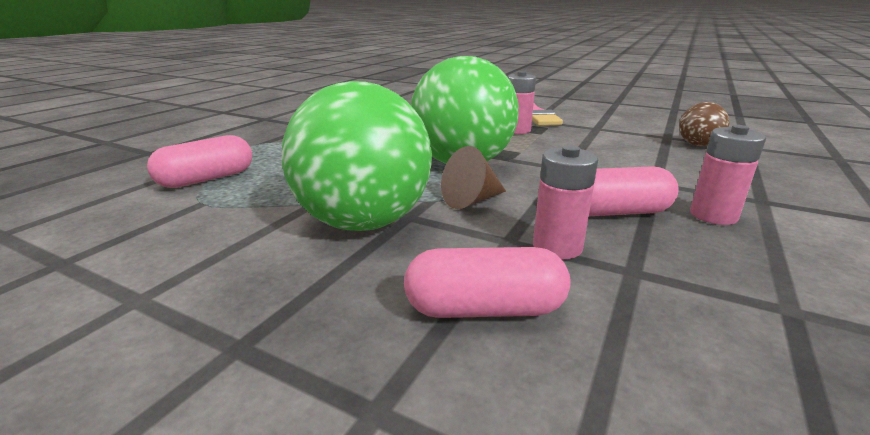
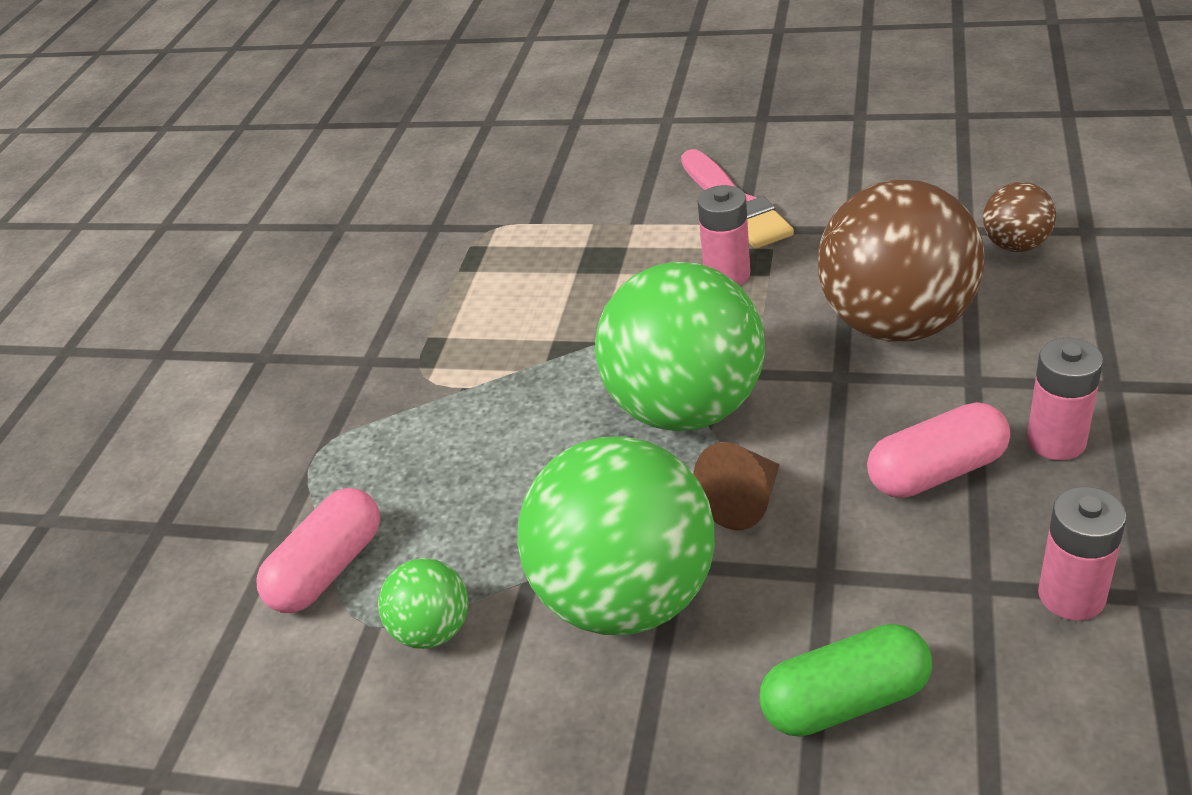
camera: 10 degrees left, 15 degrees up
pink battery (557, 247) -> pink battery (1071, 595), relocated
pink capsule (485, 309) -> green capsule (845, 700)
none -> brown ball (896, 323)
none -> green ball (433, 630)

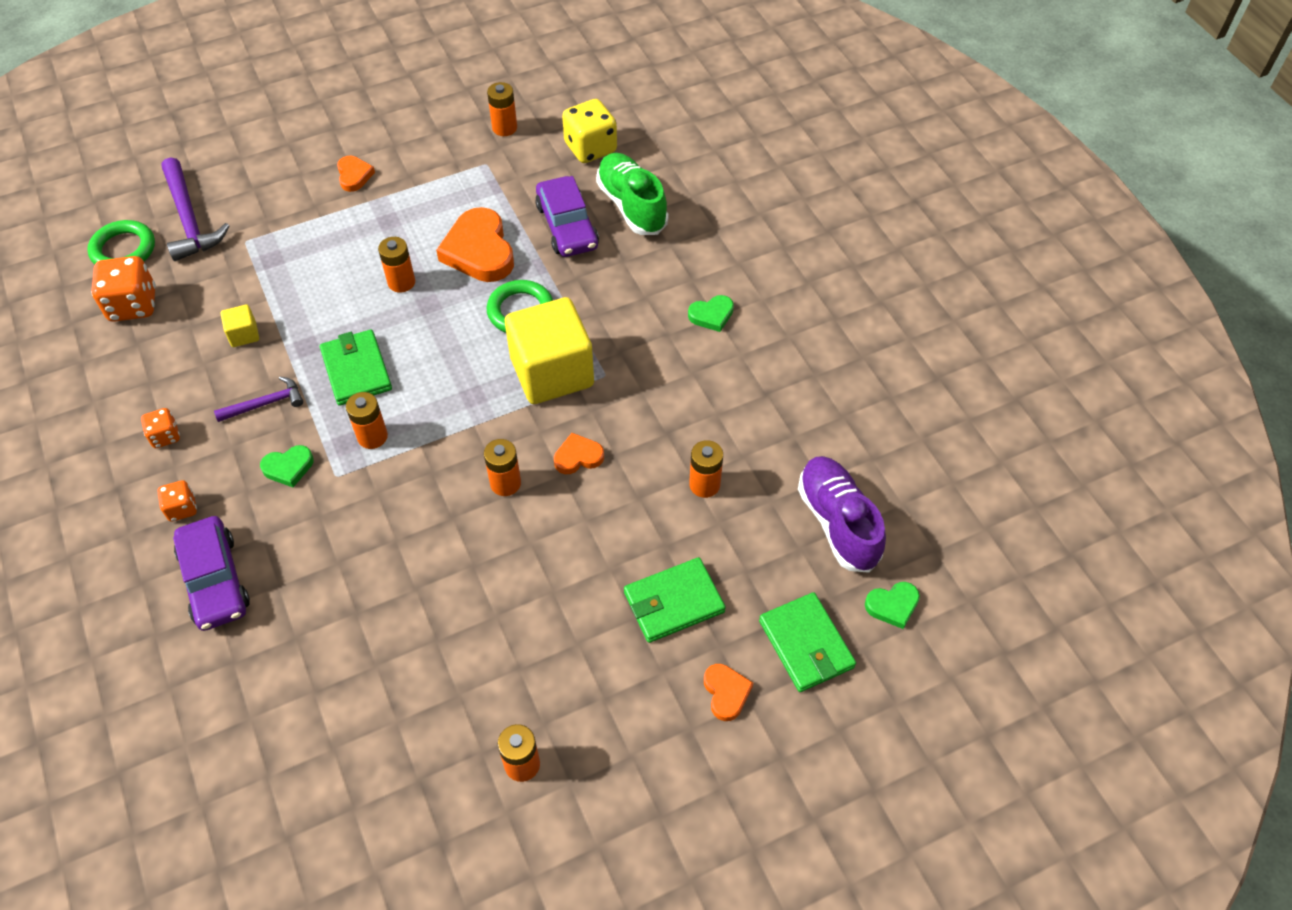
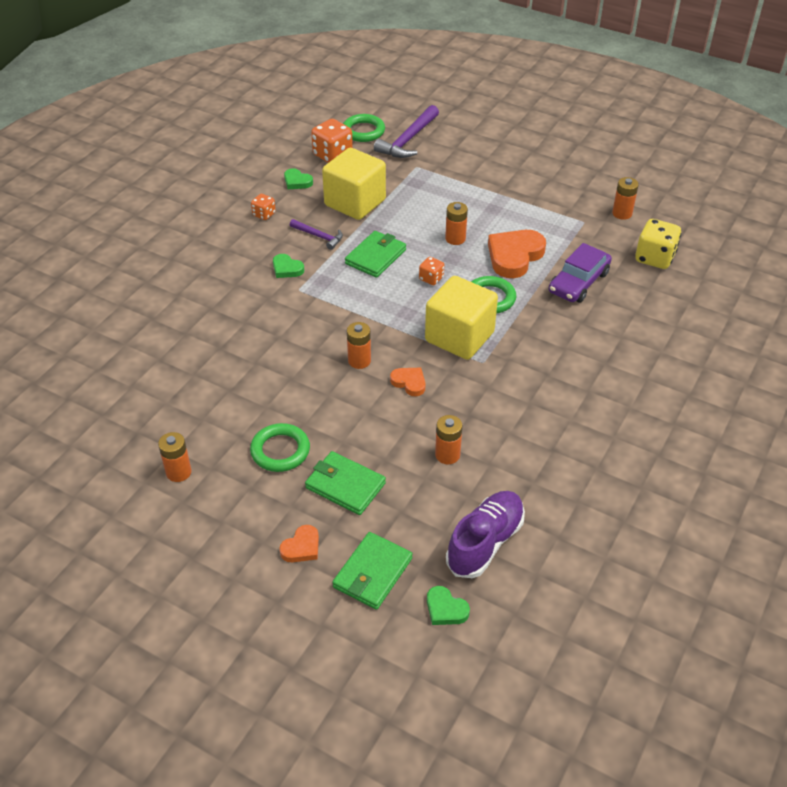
camera: 55 degrees right, 10 degrees down
green shoe (632, 206) -> none
orange heart (354, 175) -> none
green heart (711, 315) -> green heart (297, 182), relocated
yellow cube (244, 334) -> yellow cube (355, 203), x2.40
orange battery (372, 436) -> none
orange dice (182, 508) -> orange dice (431, 279), relocated
purple car (214, 580) -> none
none -> green ring (280, 451)

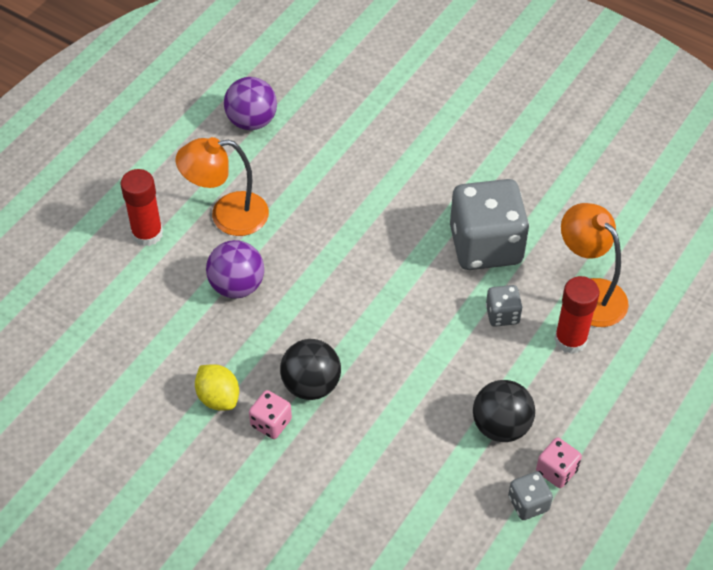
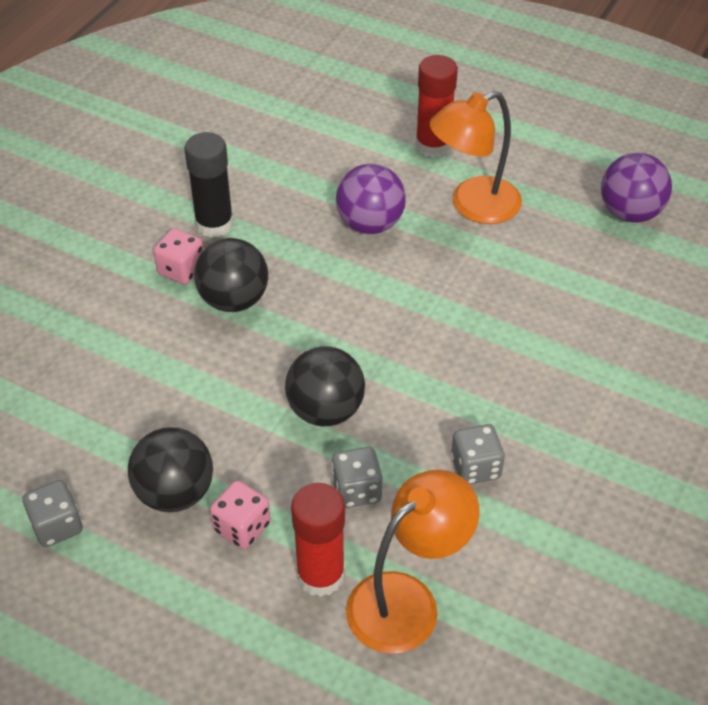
camera: 85 degrees right, 5 degrees down
orange lamp (227, 215) -> orange lamp (473, 206), 105 degrees counterclockwise
grey dice (486, 245) -> grey dice (475, 467), x0.45
yellow lemon (218, 398) -> black glue stick (214, 224)
pink dice (556, 471) -> pink dice (242, 527), relocated
none -> black ball (325, 410)

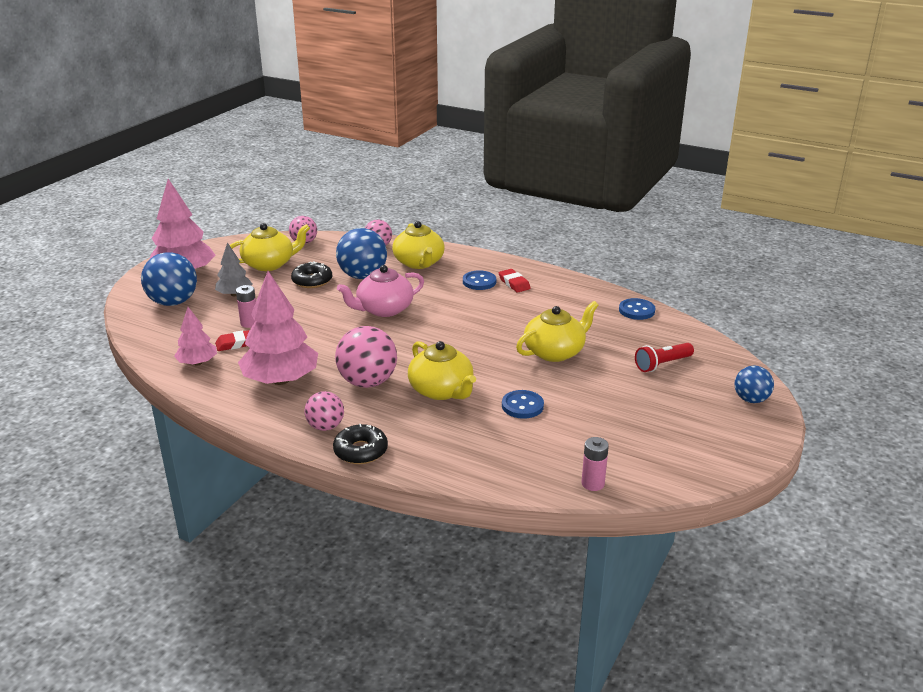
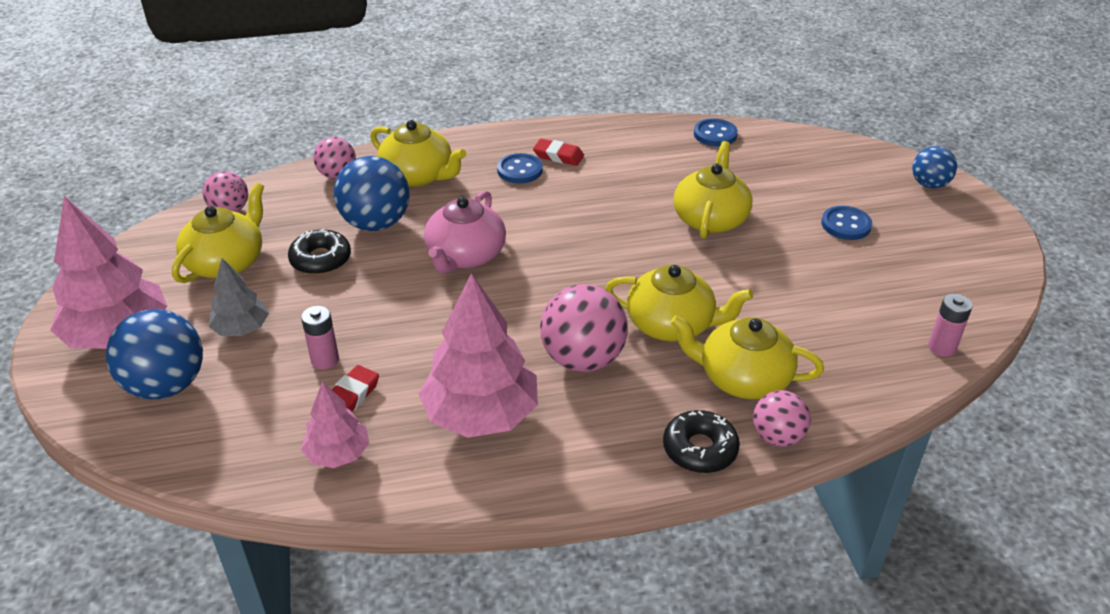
camera: 40 degrees left, 10 degrees up
red flashlight (662, 364) -> none
blue button (522, 406) -> blue button (846, 225), relocated
pink ball (325, 426) -> pink ball (777, 437), relocated
none -> yellow teapot (742, 378)

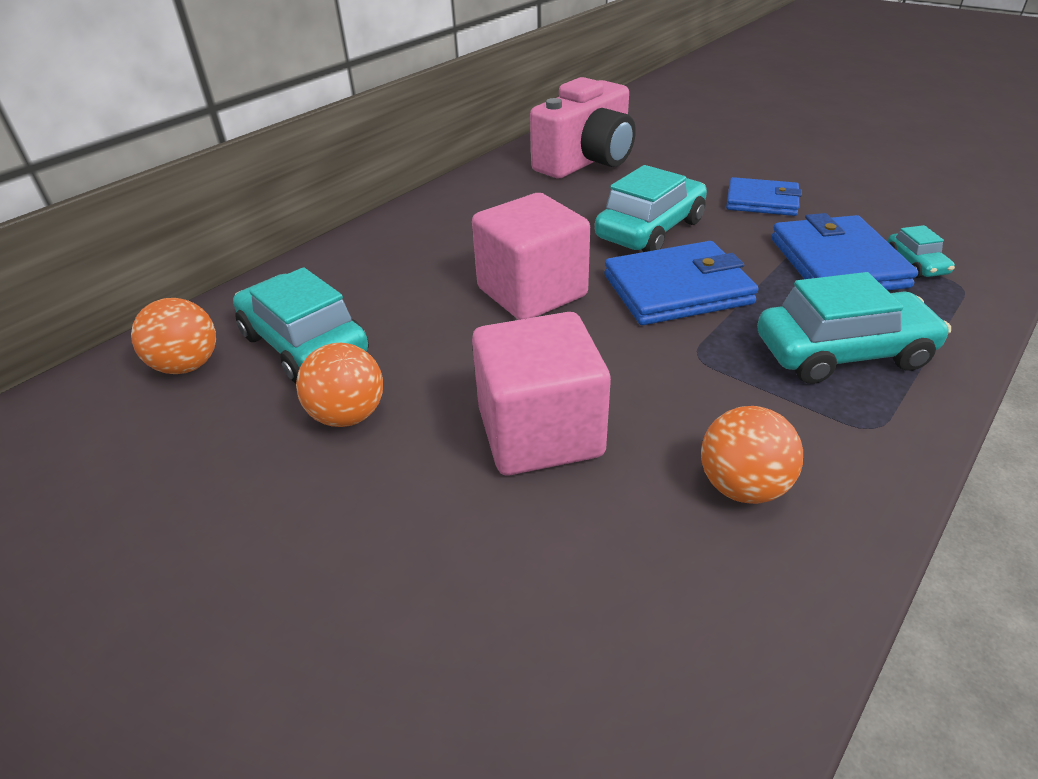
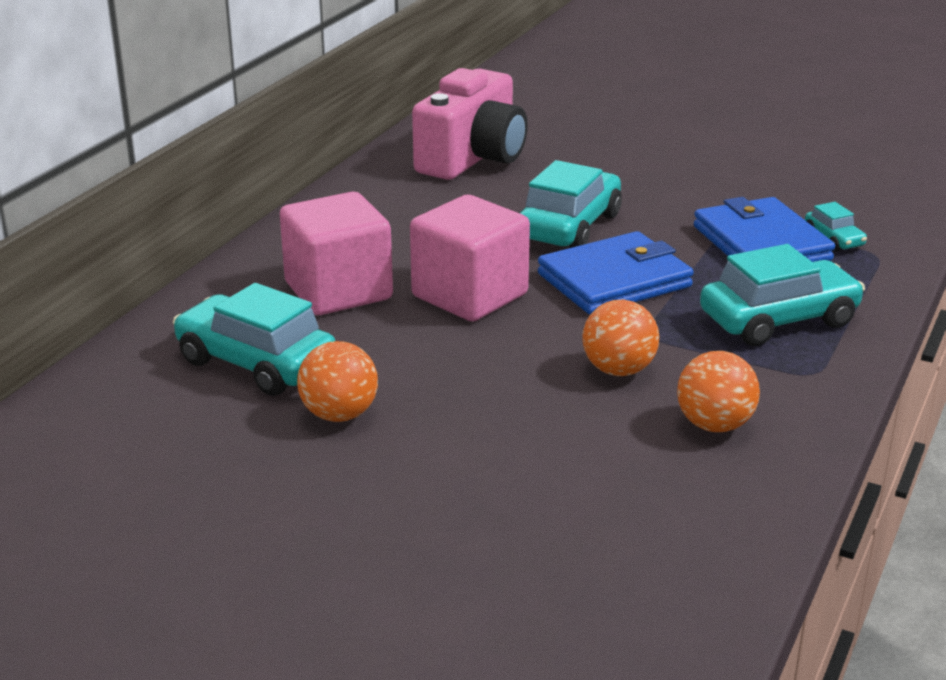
camera: 15 degrees left, 10 degrees down
blue wallet (761, 201) -> none
orange ball (187, 365) -> orange ball (618, 370), relocated
pink cube (540, 432) -> pink cube (338, 291), relocated

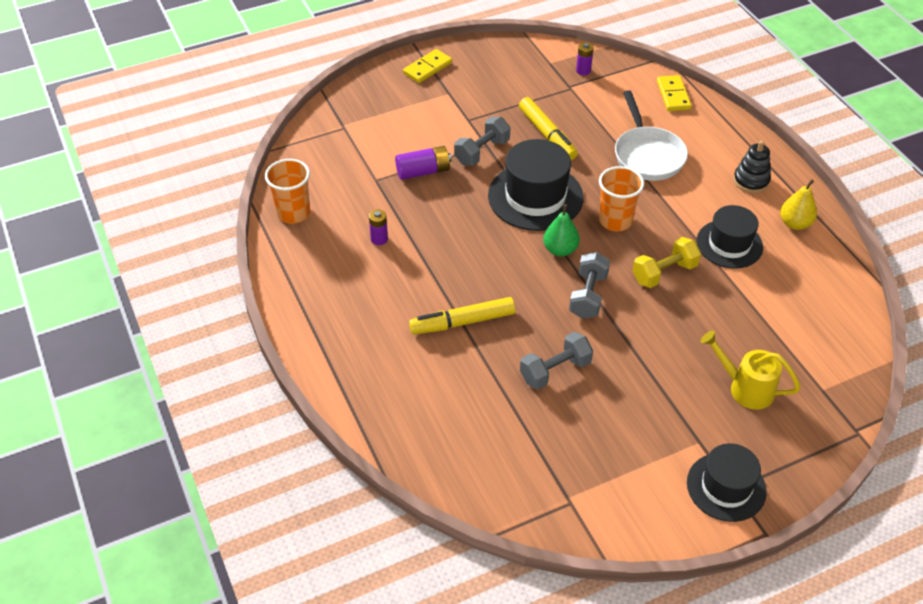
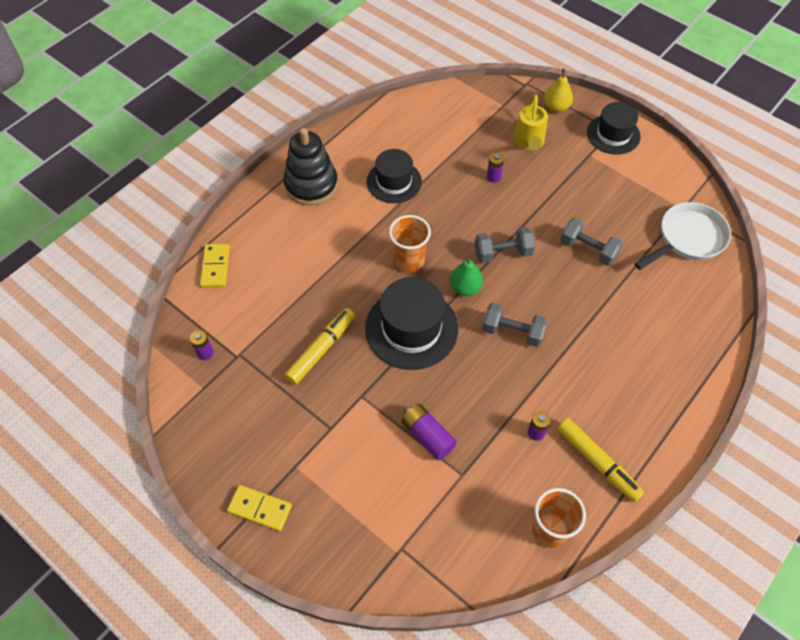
camera: 115 degrees left, 10 degrees up
yellow domino (673, 95) -> yellow domino (215, 267), 60 degrees counterclockwise
white pan (647, 155) -> white pan (688, 238), relocated
grey dumbbell (482, 152) -> grey dumbbell (512, 332), relocated
black stacking toy (751, 181) -> black stacking toy (311, 185), x1.68
yellow pear (795, 223) -> yellow pear (556, 107), relocated
yellow dumbbell (664, 273) -> none
yellow marker (462, 322) -> yellow marker (597, 462), relocated
none -> purple battery (493, 177)

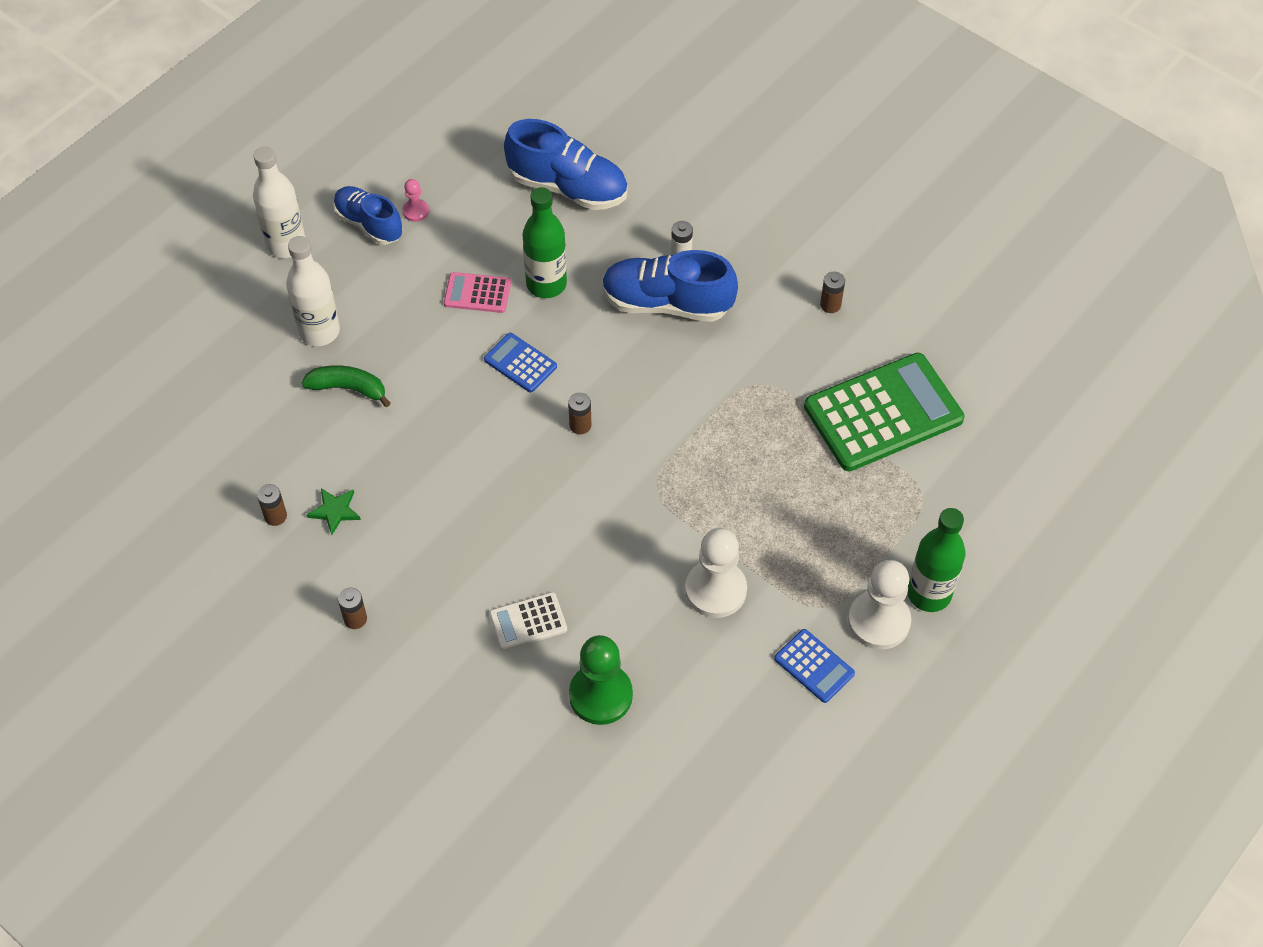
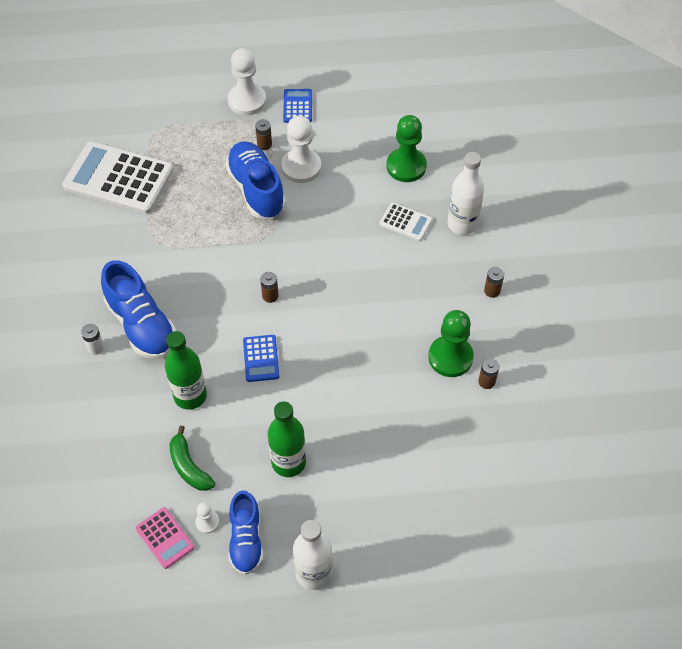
camera: 135 degrees left, 0 degrees up
blue shoe (568, 187) -> blue shoe (256, 189), relocated
pink pawn (415, 211) -> white pawn (207, 522)
white bottle (319, 331) -> white bottle (462, 224), relocated
pink calculator (477, 293) -> pink calculator (165, 538), relocated
brown battery (830, 305) -> brown battery (264, 144), relocated
green calculator (883, 413) -> white calculator (118, 178)
green banana (348, 388) -> green banana (189, 466), relocated
green star (335, 511) -> green pawn (450, 357)
green bottle (929, 594) -> green bottle (288, 462), relocated

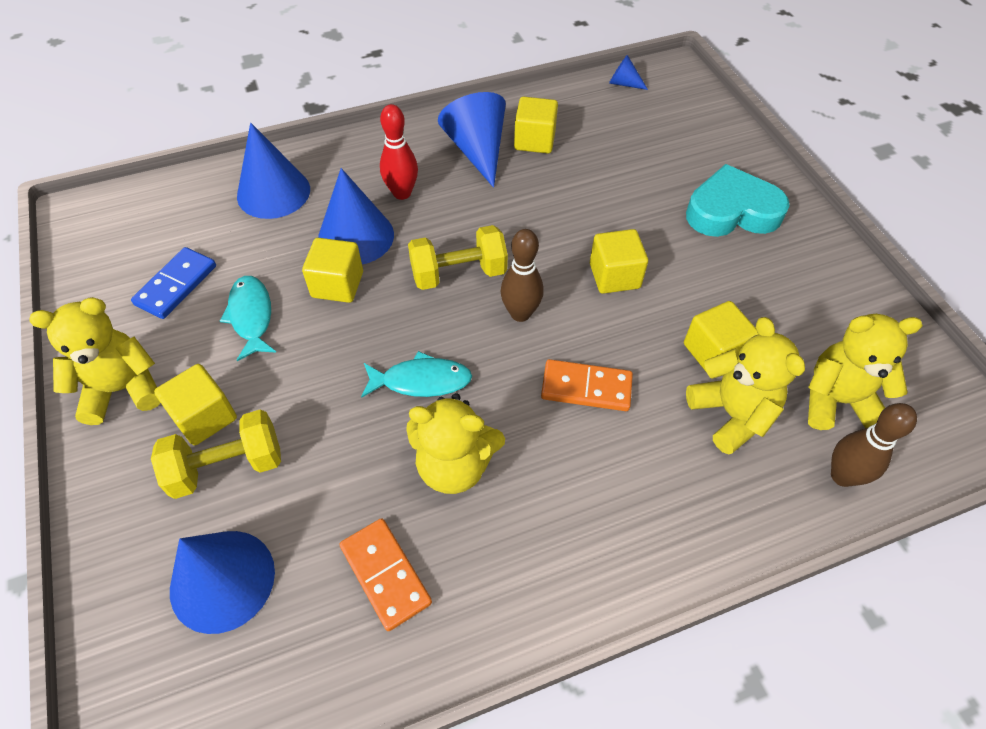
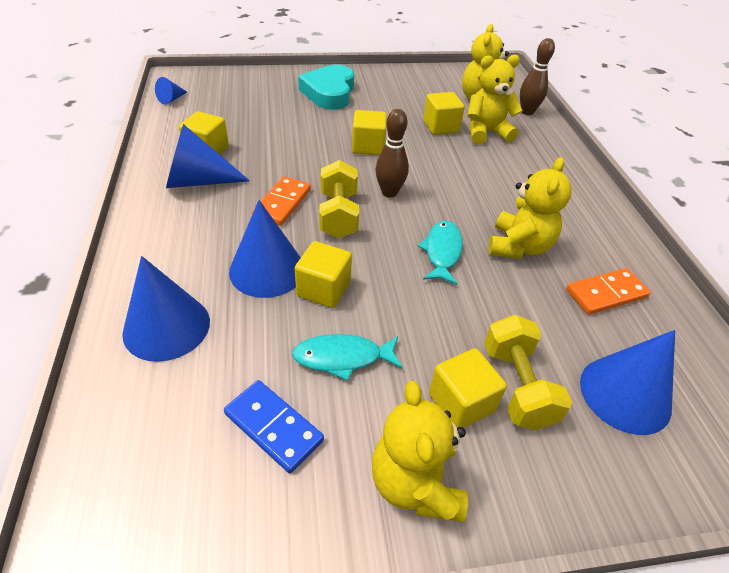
camera: 80 degrees left, 10 degrees down
red bowling pin (402, 193) -> none
orange domino (586, 387) -> orange domino (282, 203), relocated

